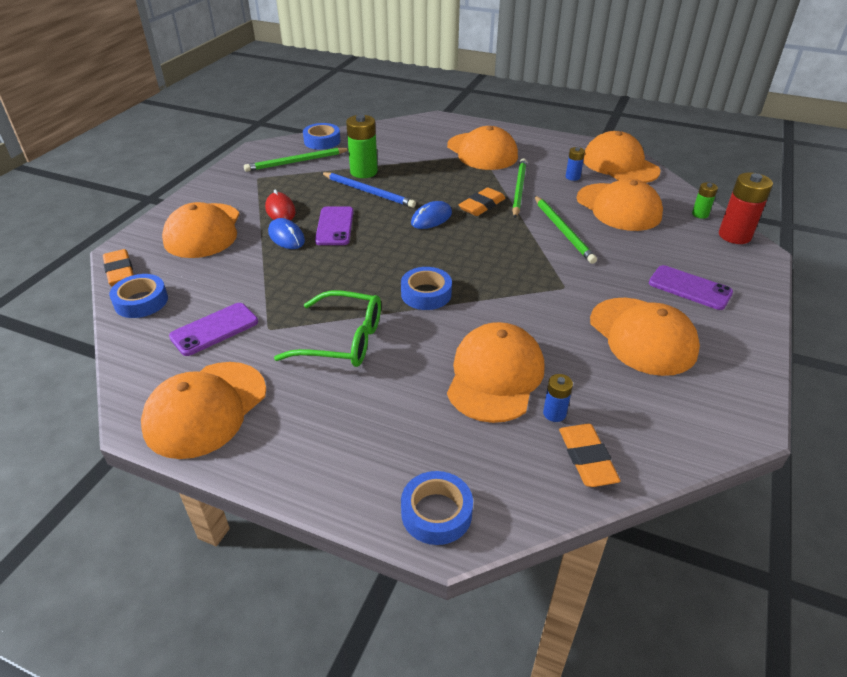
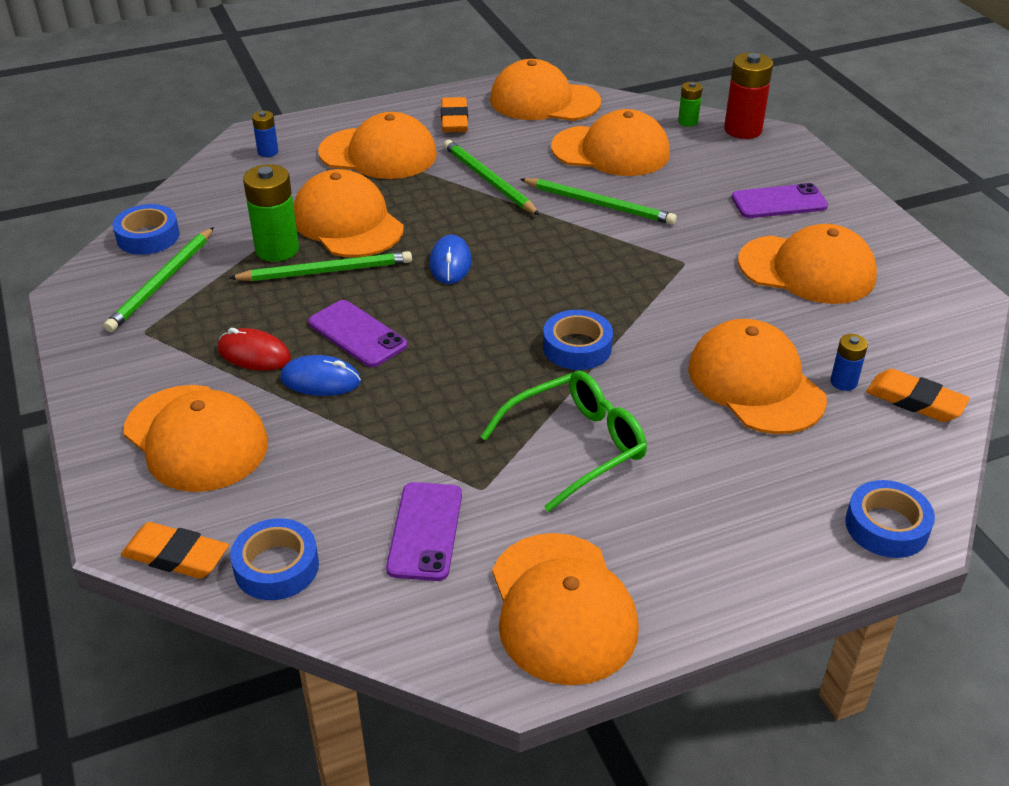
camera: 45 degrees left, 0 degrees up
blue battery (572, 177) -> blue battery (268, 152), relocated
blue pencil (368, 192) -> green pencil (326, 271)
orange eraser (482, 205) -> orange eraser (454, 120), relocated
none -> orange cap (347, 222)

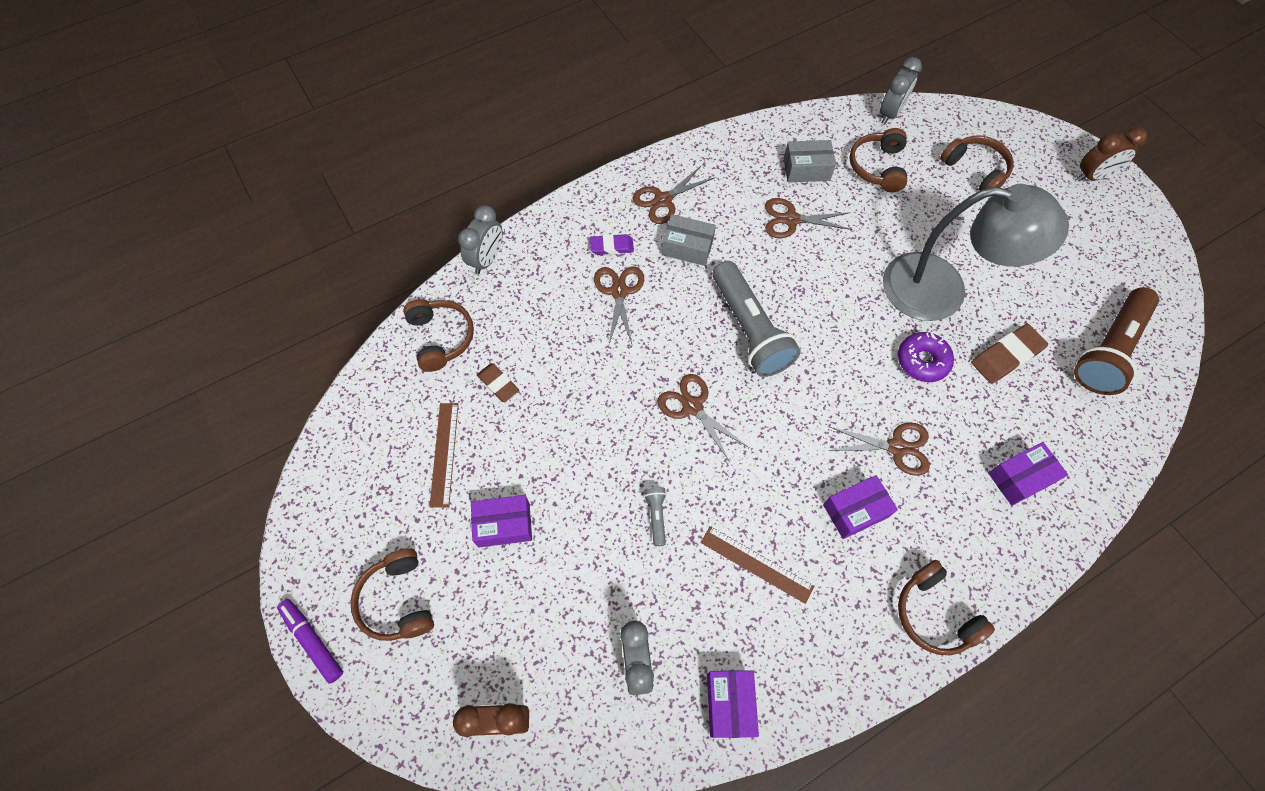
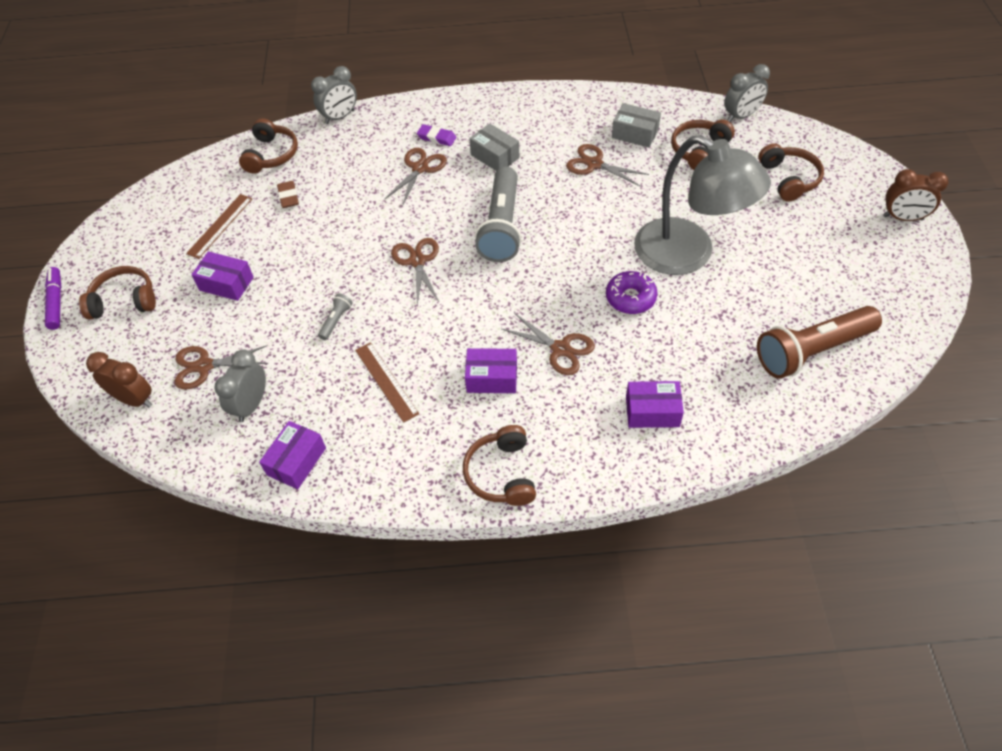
camera: 30 degrees right, 10 degrees down
brown scissors (663, 200) -> brown scissors (204, 366), relocated
brown eraser (1006, 356) -> none
brown headphones (397, 600) -> brown headphones (124, 300), 75 degrees clockwise

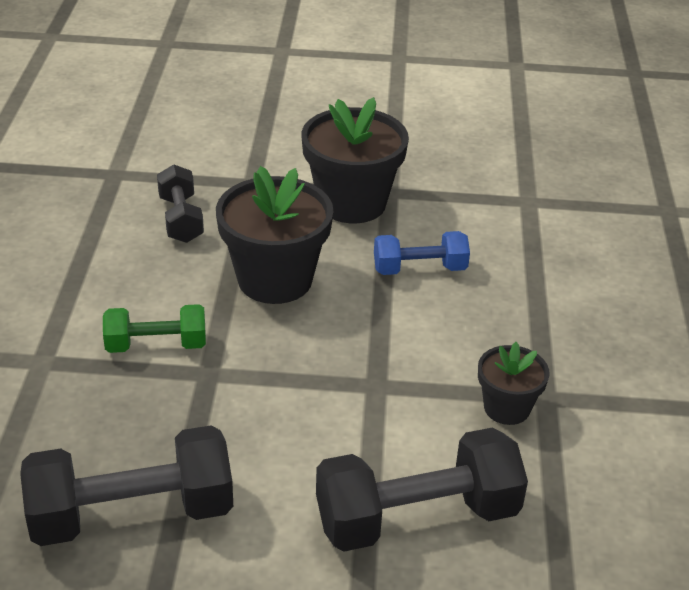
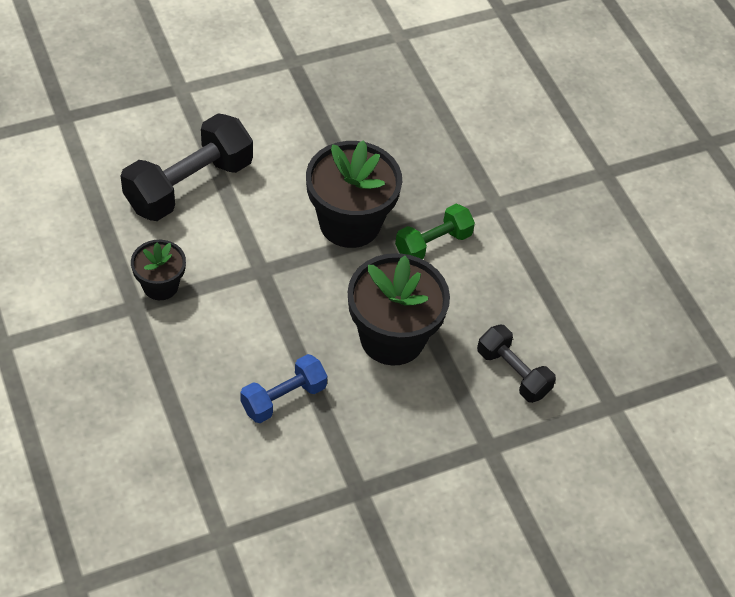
camera: 150 degrees right, 15 degrees up
black flower pot (352, 203) -> black flower pot (350, 223), relocated
black dumbbell (132, 514) -> none

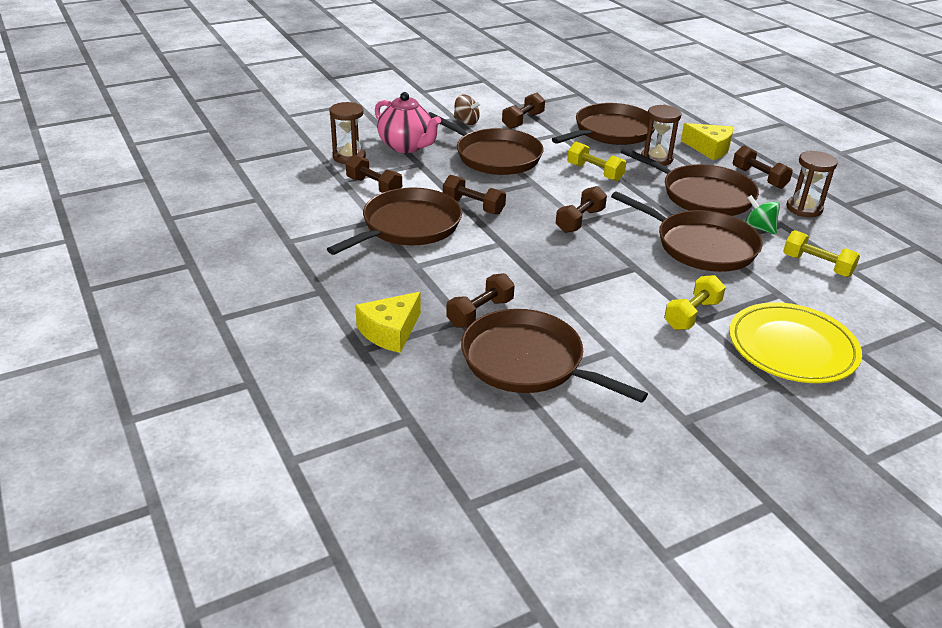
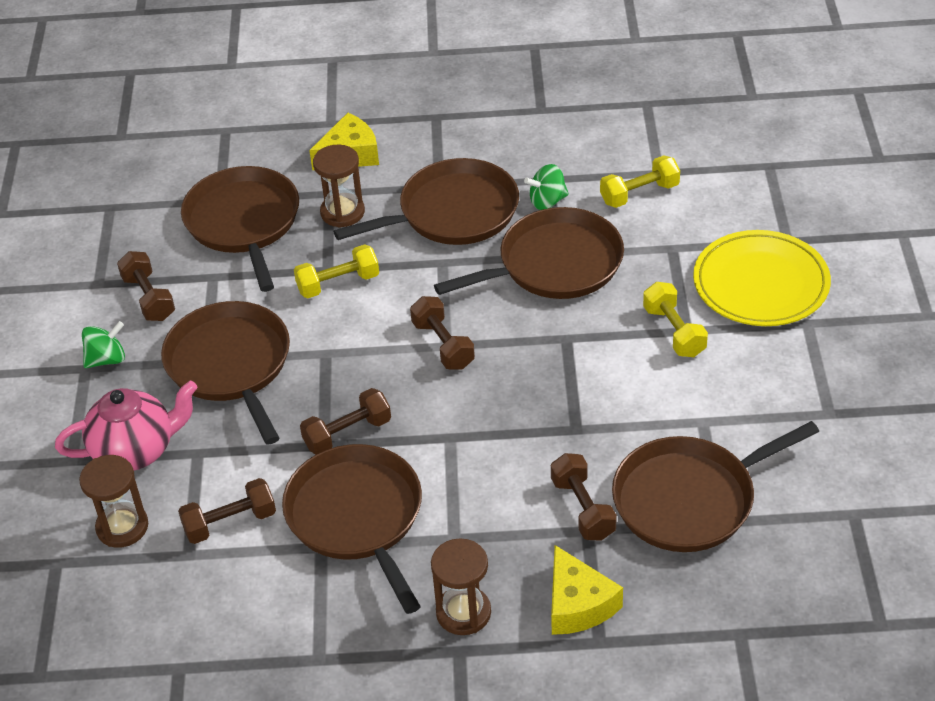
camera: 60 degrees left, 10 degrees up
brown spinning top (466, 122) -> green spinning top (107, 359)
brown pan (494, 156) -> brown pan (231, 365), 90 degrees counterclockwise
brown dumbbell (759, 178) -> none
brown hourglass (804, 209) -> brown hourglass (463, 613), relocated

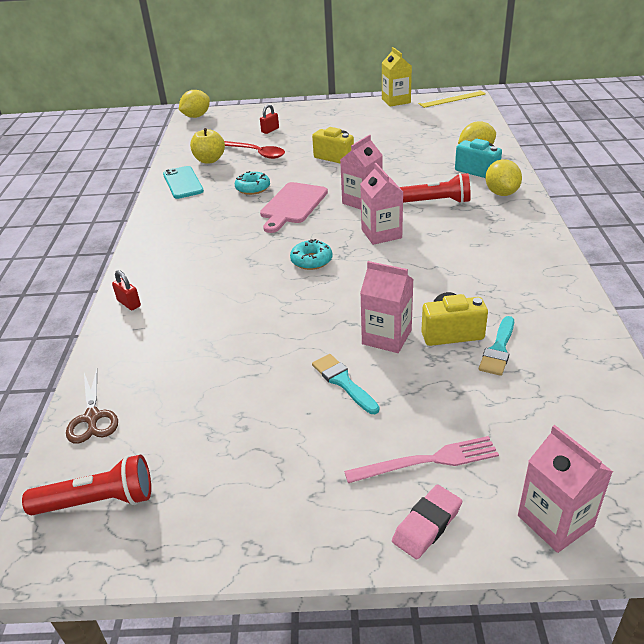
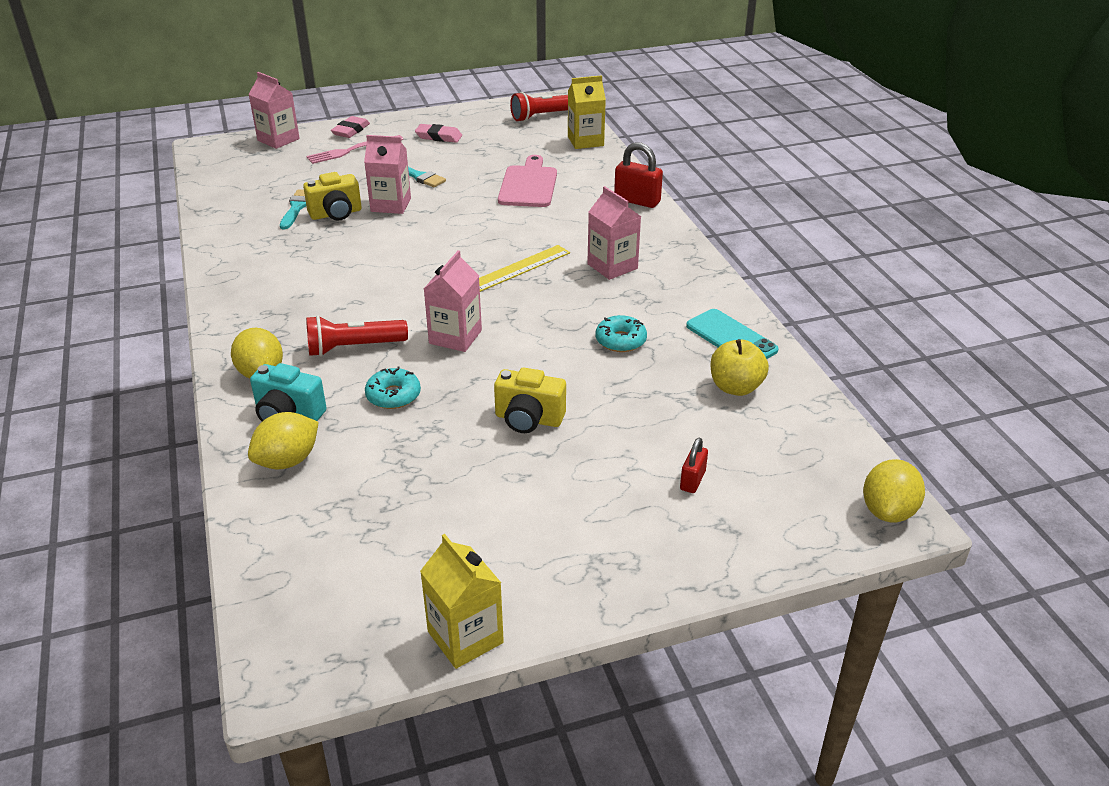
camera: 160 degrees right, 0 degrees up
yellow ruler (452, 99) -> yellow ruler (519, 268), relocated
red spoon (256, 153) -> none
pink carton (381, 234) -> pink carton (612, 266), relocated
pink cutting board (292, 205) -> pink cutting board (528, 185), relocated
turquoise donut (311, 260) -> turquoise donut (393, 395), relocated
red padlock (129, 303) -> red padlock (637, 201), x1.69
brown scissors (92, 417) -> yellow carton (585, 141)
none -> pink eraser (439, 137)

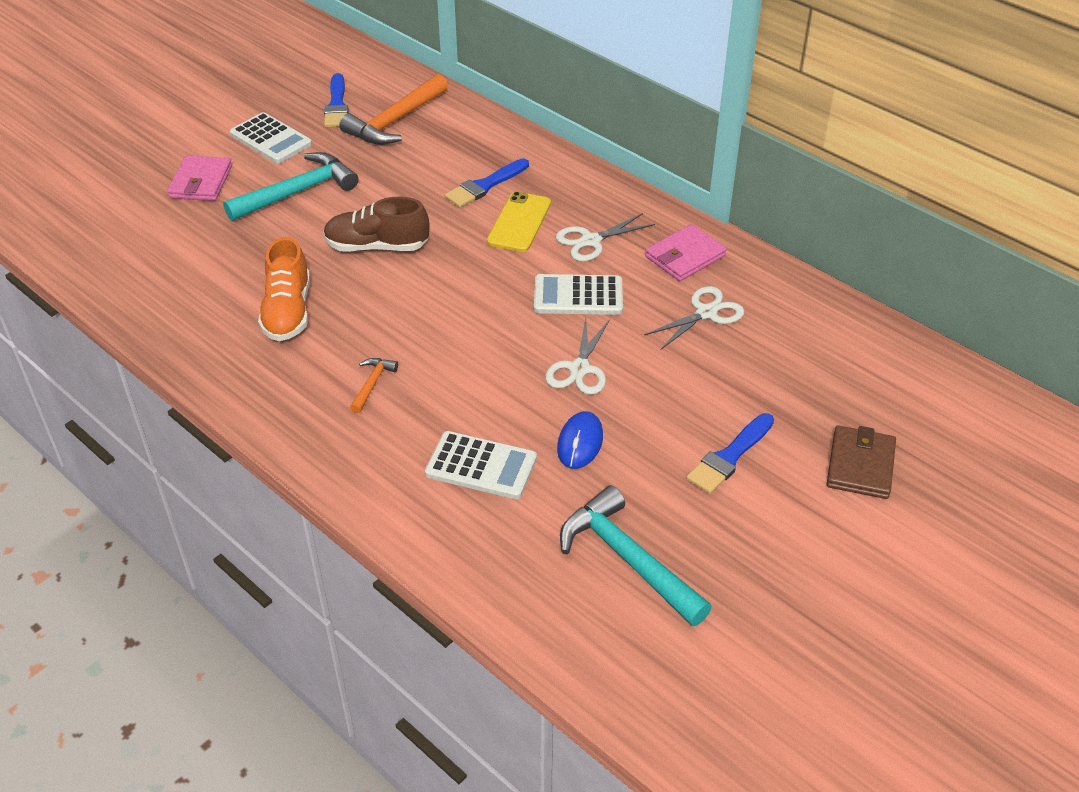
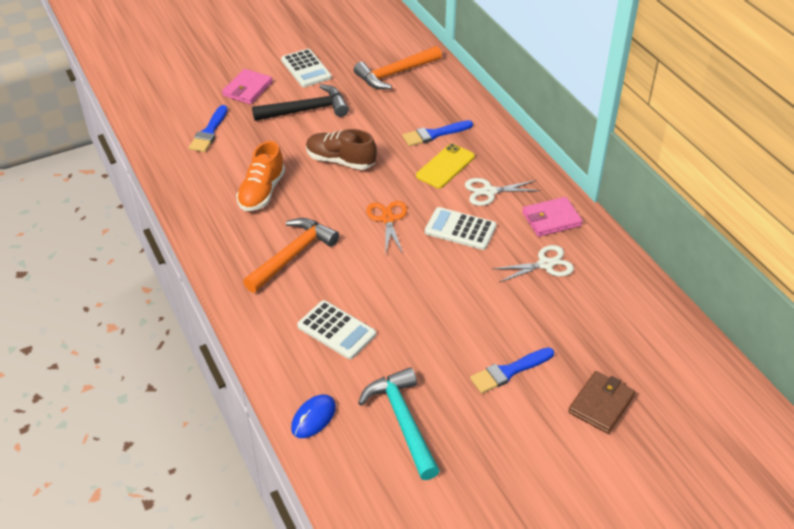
camera: 20 degrees right, 0 degrees up
blue brush (337, 105) -> blue brush (209, 132), relocated
turquoise hammer (298, 192) -> black hammer (306, 110)
white scissors (579, 369) -> none
orange hammer (372, 384) -> orange hammer (293, 255), x2.11
blue mouse (580, 442) -> blue mouse (313, 418), relocated
none -> orange scissors (388, 219)

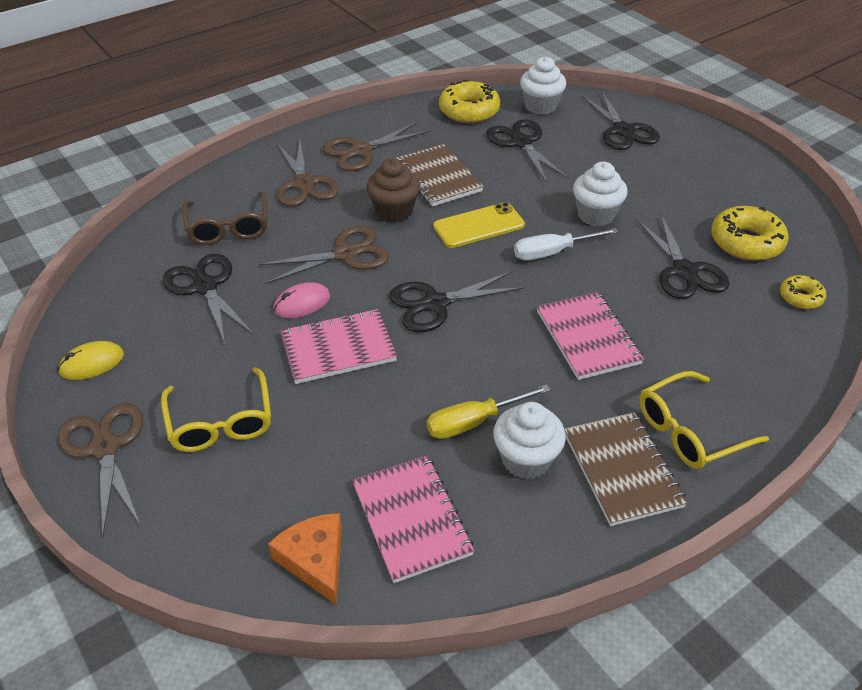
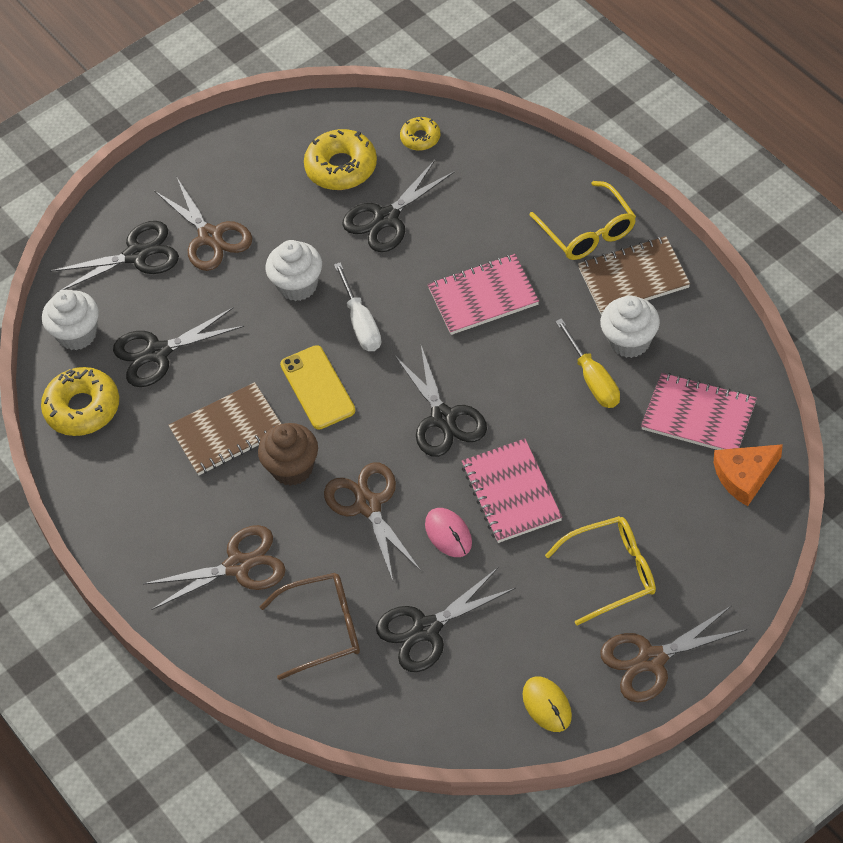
camera: 85 degrees left, 10 degrees up
brown scissors (361, 151) -> brown scissors (210, 236), relocated
black scissors (684, 271) -> black scissors (386, 218), 150 degrees clockwise
pink notebook (411, 519) -> pink notebook (698, 416), 45 degrees clockwise

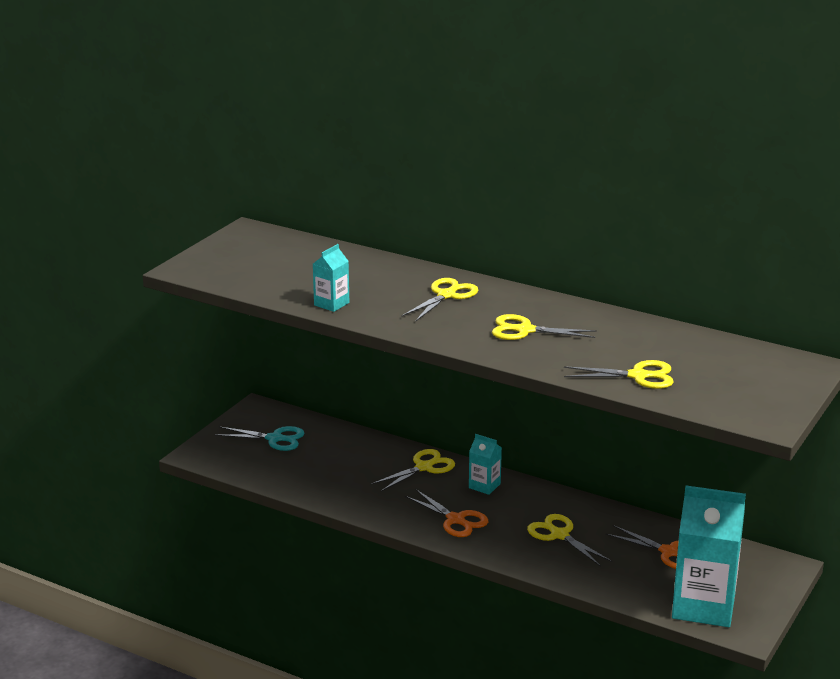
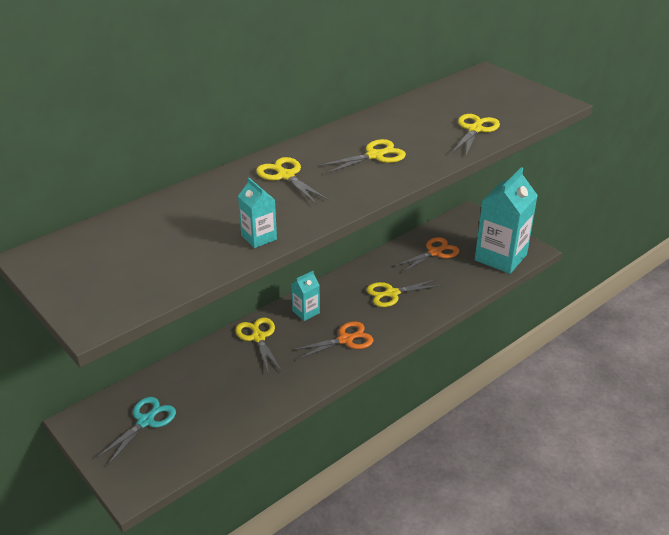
camera: 70 degrees left, 10 degrees up
yellow scissors (524, 330) -> yellow scissors (375, 156), 150 degrees counterclockwise

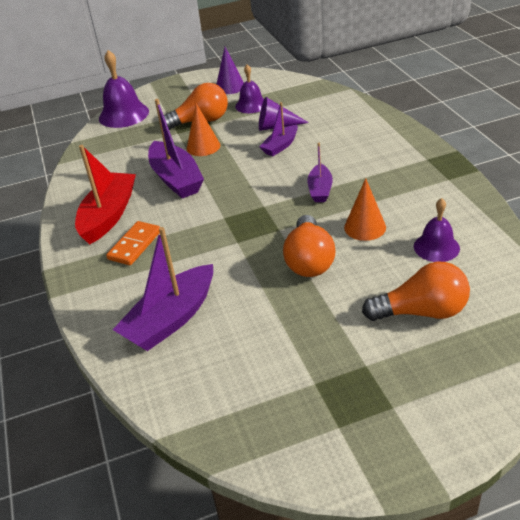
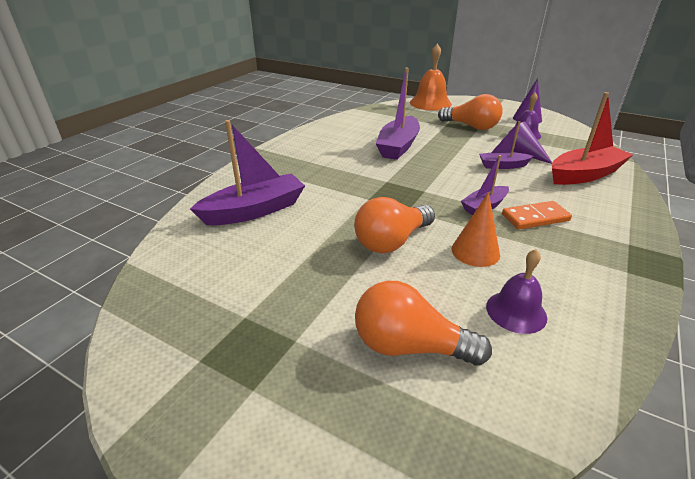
camera: 45 degrees right, 5 degrees down
purple bell (124, 114) -> orange bell (430, 103)
orange cone (203, 146) -> none
red boat (109, 215) -> red boat (584, 175), relocated
orange domino (134, 245) -> orange domino (535, 217), relocated
purple boat (171, 319) -> purple boat (254, 210), 150 degrees clockwise
orange light bulb (422, 312) -> orange light bulb (409, 346), 150 degrees clockwise

